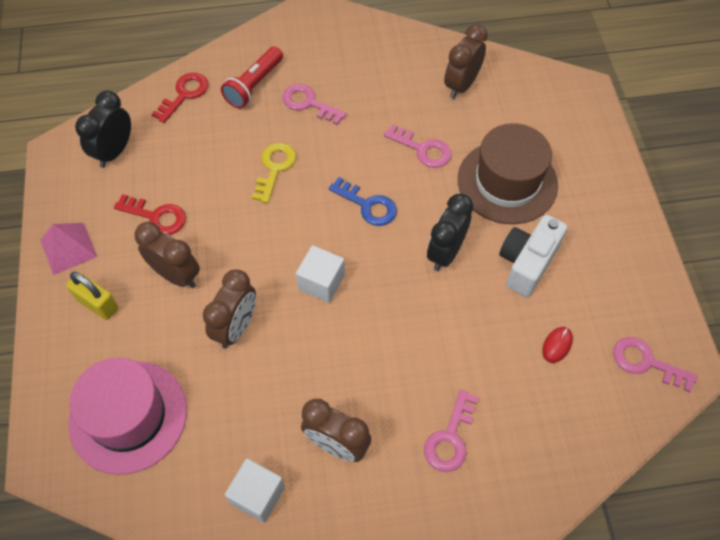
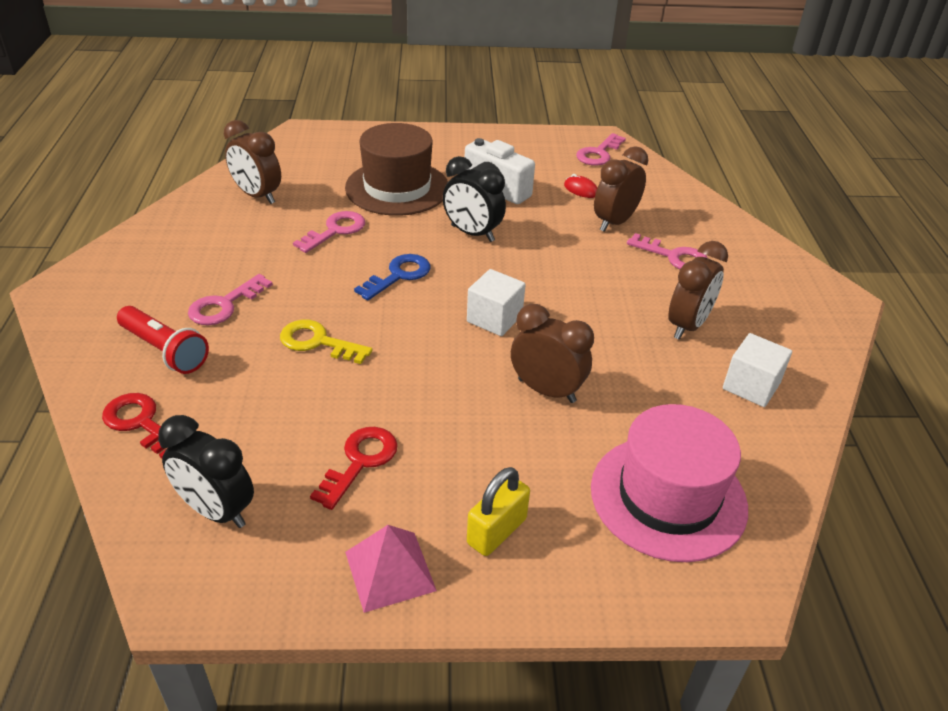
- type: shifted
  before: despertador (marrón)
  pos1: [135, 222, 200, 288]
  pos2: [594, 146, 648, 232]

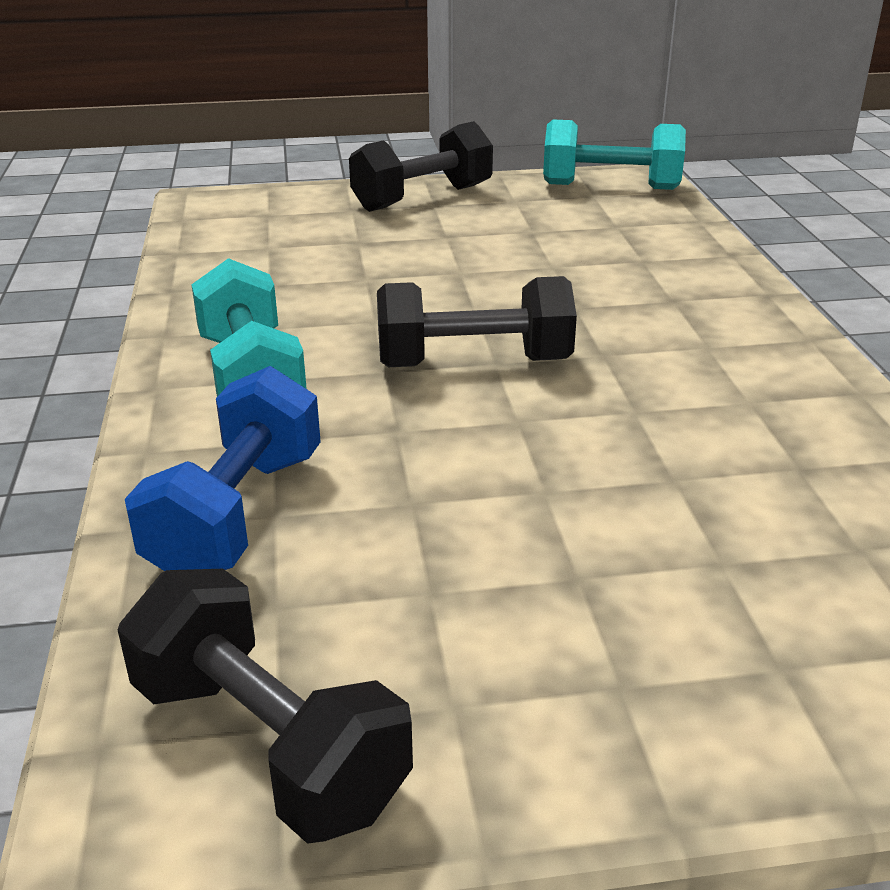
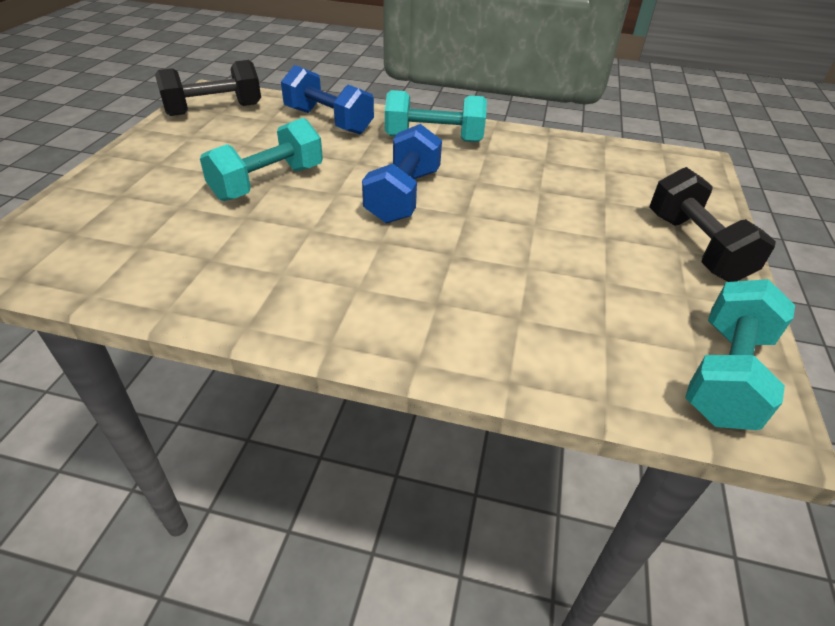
- type: repainted
  before: mancuerna (negro)
  after: mancuerna (azul)
  pos1: [377, 276, 577, 367]
  pos2: [362, 124, 442, 223]
- type: new
  after: mancuerna (turquesa)
  pos2: [200, 118, 323, 201]

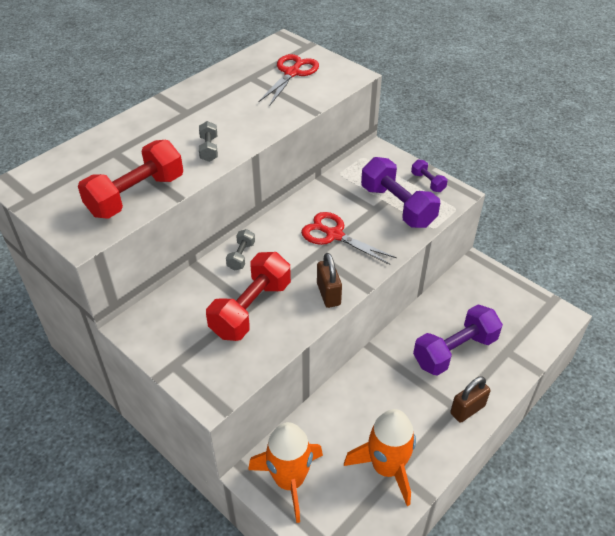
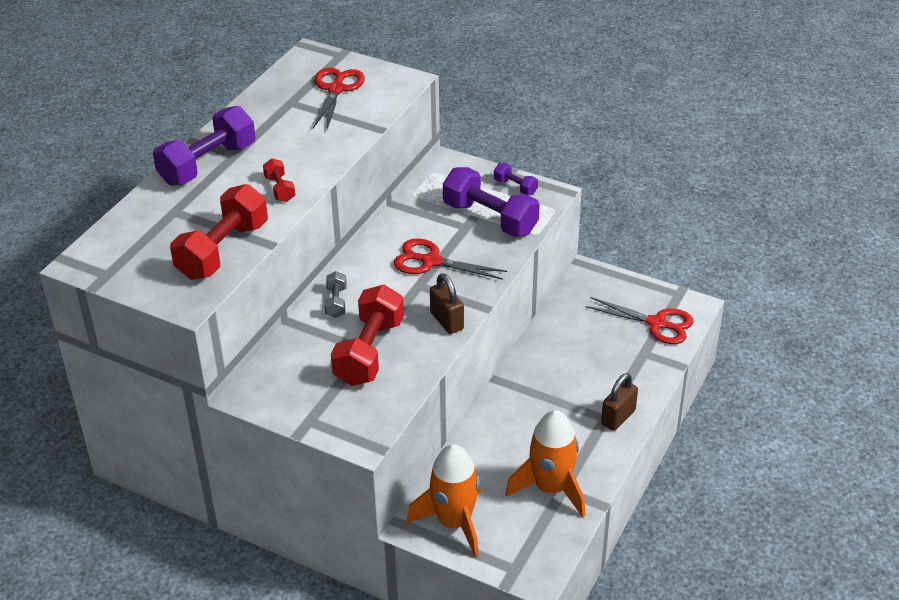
- type: repainted
  before: mancuerna (gris)
  after: mancuerna (rojo)
  pos1: [199, 121, 218, 162]
  pos2: [263, 158, 295, 202]
- type: shifted
  before: mancuerna (morado)
  pos1: [413, 305, 503, 376]
  pos2: [153, 106, 256, 186]
- type: new
  after: tijeras (rojo)
  pos2: [585, 297, 694, 344]

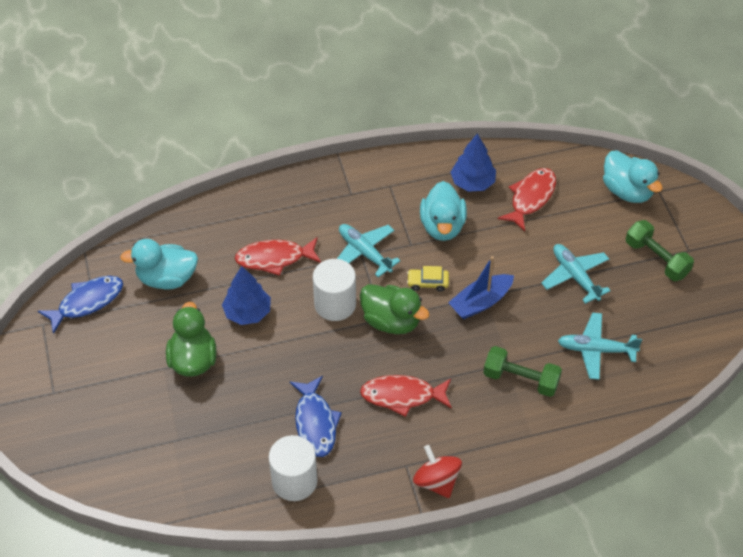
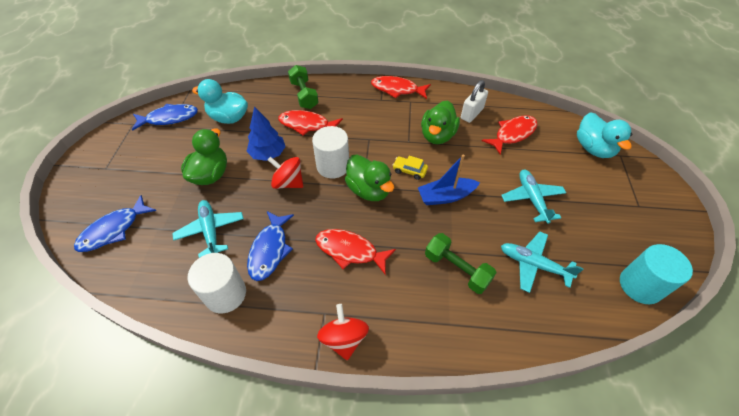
- type: shifted
  before: avión (turquesa)
  pos1: [337, 224, 401, 277]
  pos2: [172, 200, 244, 258]
- type: repainted
  before: pato (turquesa)
  after: pato (verde)
  pos1: [420, 181, 467, 241]
  pos2: [421, 100, 460, 144]
- type: swapped
  before: árbol (azul)
  after: candado (blanco)
  pos1: [450, 133, 496, 192]
  pos2: [461, 80, 488, 123]
- type: shifted
  before: mancuerna (verde)
  pos1: [626, 220, 694, 281]
  pos2: [288, 65, 319, 109]
- type: new
  after: pez (azul)
  pos2: [74, 195, 156, 252]
- type: new
  after: peonza (rojo)
  pos2: [268, 157, 303, 189]
- type: new
  after: pez (rojo)
  pos2: [371, 76, 431, 99]
- type: new
  after: cilindro (turquesa)
  pos2: [620, 244, 693, 304]

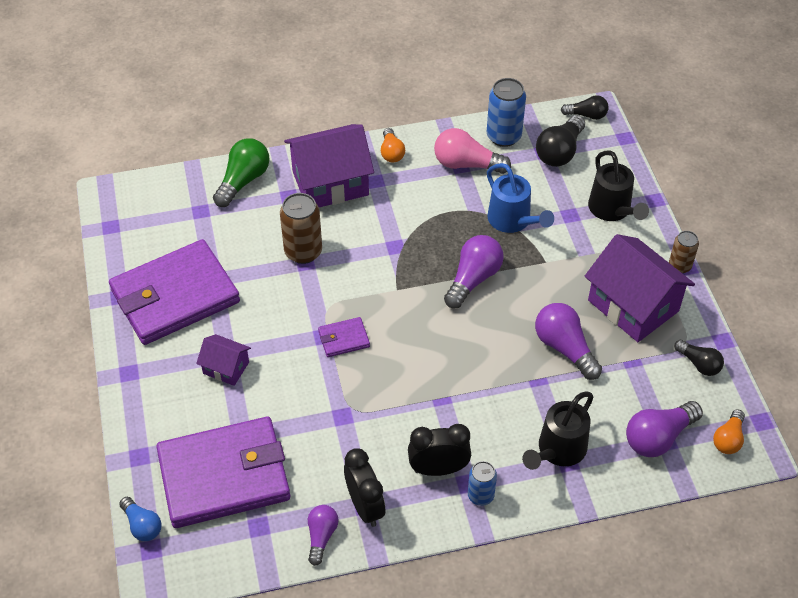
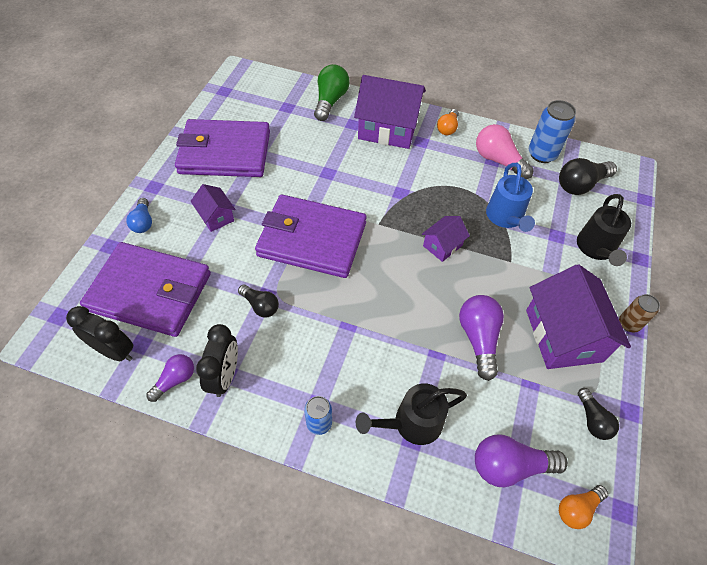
- type: shifted
  before: bombilla (azul)
  pos1: [119, 497, 162, 541]
  pos2: [126, 198, 152, 233]
- type: rotated
  before: bombilla (verde)
  pos1: [213, 138, 270, 207]
  pos2: [314, 64, 350, 121]
  turn: -45
- type: gone
  before: lata (marrón)
  pos1: [280, 193, 322, 264]
- type: scaled
  before: cartera (morado)
  pos1: [318, 317, 370, 357]
  pos2: [255, 194, 367, 278]
  scale: 2.43
- type: shifted
  before: despertador (negro)
  pos1: [408, 424, 471, 476]
  pos2: [66, 306, 133, 361]
- type: swapped
  before: bombilla (morado)
  after: casa (morado)
  pos1: [444, 235, 504, 308]
  pos2: [422, 216, 470, 262]
- type: shifted
  before: bombilla (negro)
  pos1: [561, 95, 609, 120]
  pos2: [238, 284, 279, 318]

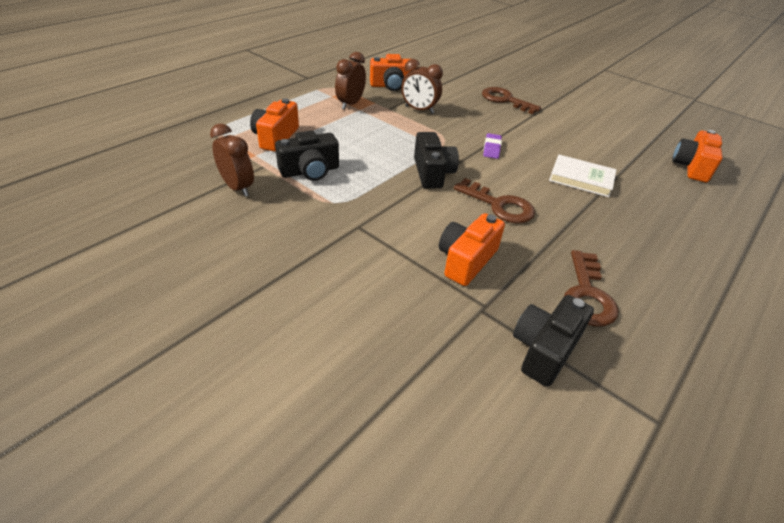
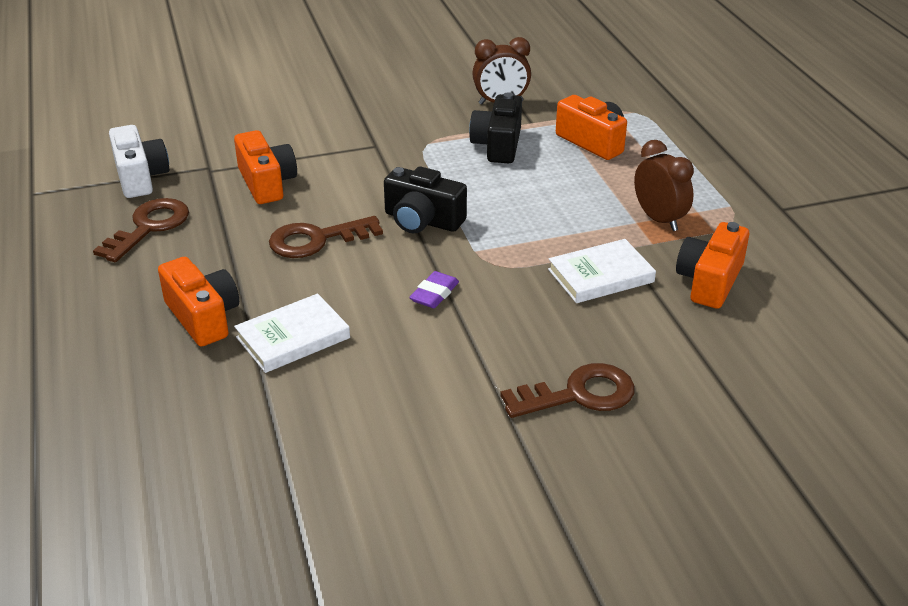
- type: swapped
  before: despertador (marrón)
  after: libro (blanco)
  pos1: [401, 59, 443, 114]
  pos2: [548, 239, 656, 303]
- type: rotated
  before: goma de borrar (morado)
  pos1: [483, 133, 502, 159]
  pos2: [409, 271, 459, 308]
  turn: 75
- type: repainted
  before: cámara (negro)
  after: cámara (blanco)
  pos1: [513, 295, 594, 387]
  pos2: [109, 125, 169, 198]
- type: rotated
  before: llave (marrón)
  pos1: [564, 250, 619, 326]
  pos2: [93, 198, 189, 262]
  turn: 75
- type: shifted
  before: cámara (naranja)
  pos1: [672, 130, 723, 182]
  pos2: [158, 257, 239, 347]

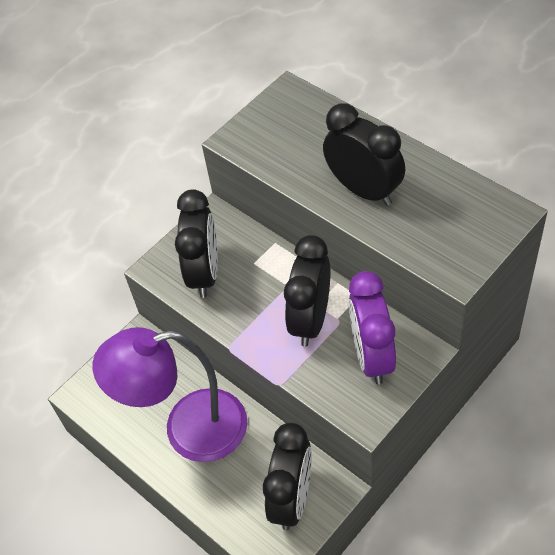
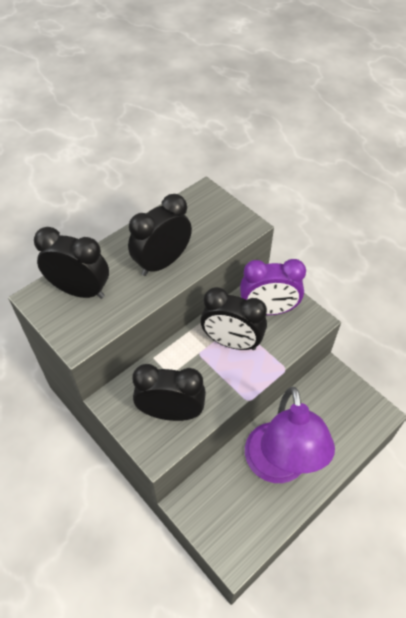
- type: shifted
  before: despertador (negro)
  pos1: [263, 423, 312, 530]
  pos2: [34, 227, 109, 299]

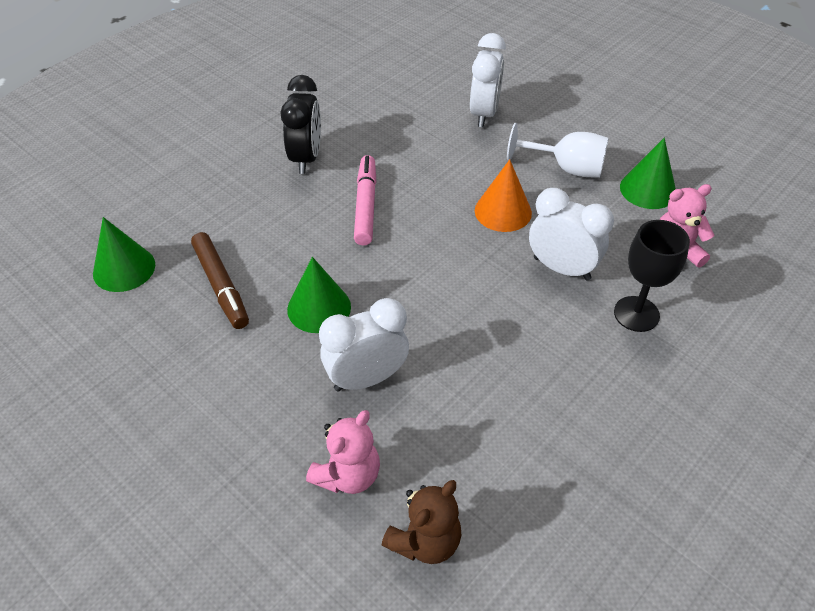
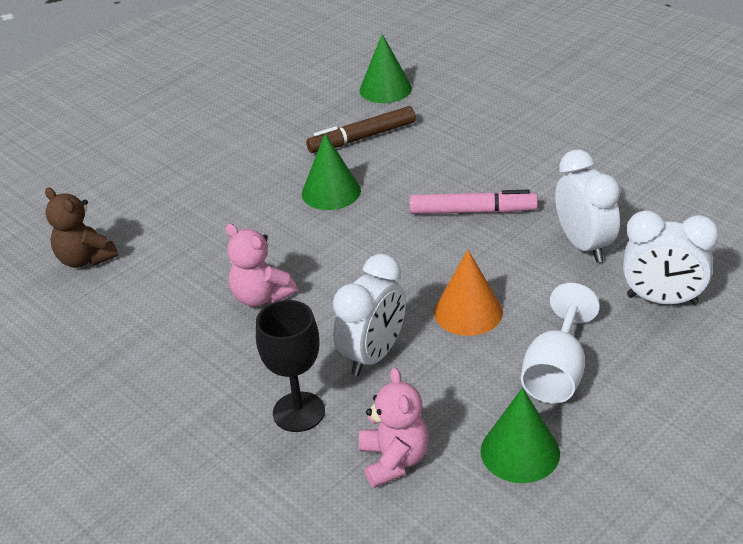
- type: gone
  before: despertador (negro)
  pos1: [281, 75, 321, 174]
- type: shifted
  before: osito (rosa)
  pos1: [306, 410, 380, 494]
  pos2: [226, 224, 297, 307]
- type: shifted
  before: despertador (blanco)
  pos1: [319, 298, 409, 392]
  pos2: [555, 149, 621, 262]

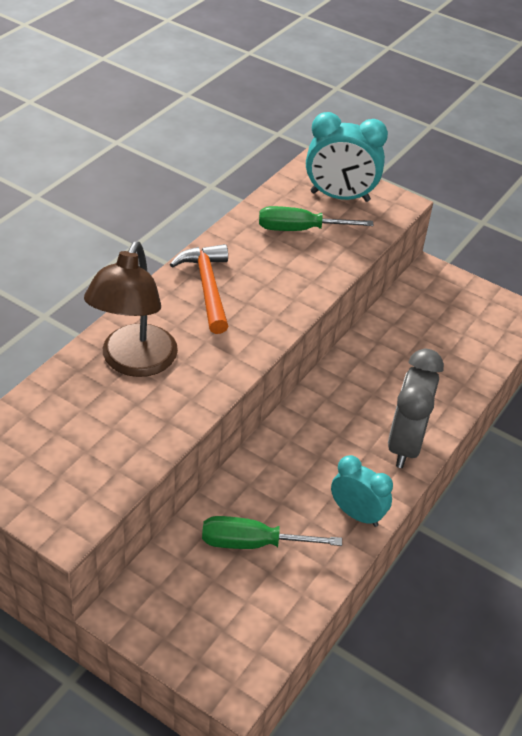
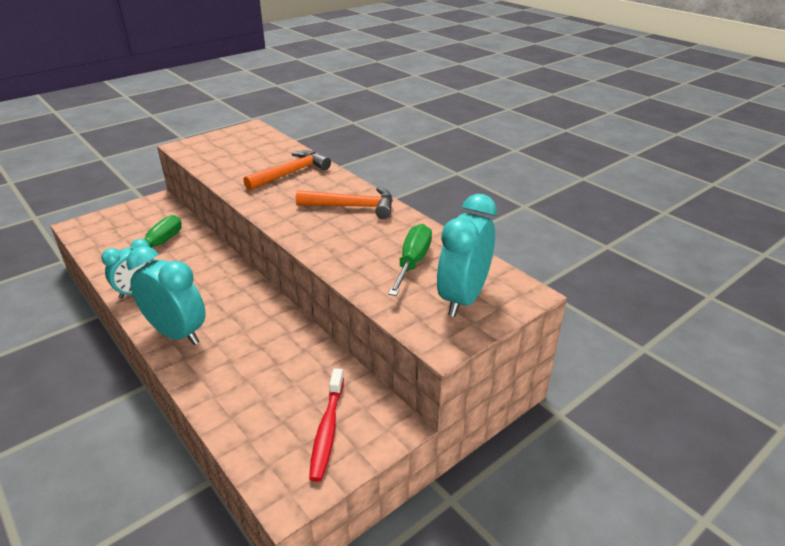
- type: swapped
  before: lámpara (marrón)
  after: martillo (naranja)
  pos1: [84, 241, 178, 377]
  pos2: [243, 150, 331, 190]
- type: repainted
  before: despertador (gris)
  after: despertador (turquesa)
  pos1: [388, 348, 444, 468]
  pos2: [126, 246, 206, 345]
- type: new
  after: cepillo de dientes (rojo)
  pos2: [309, 368, 344, 482]

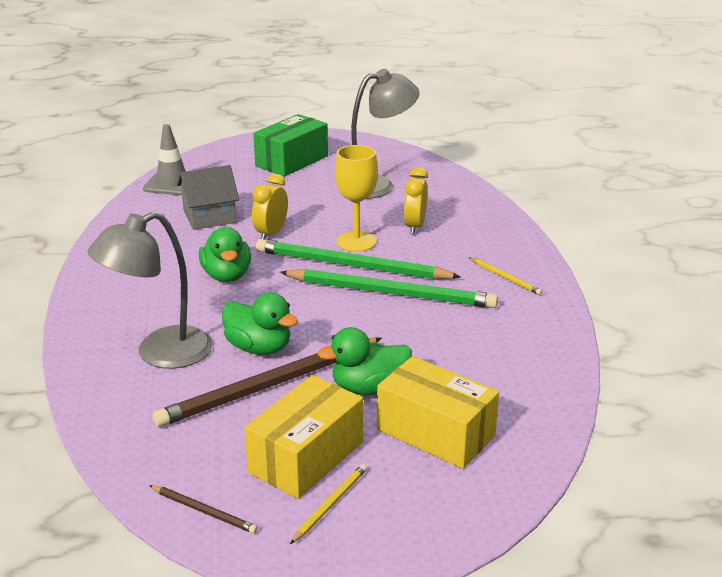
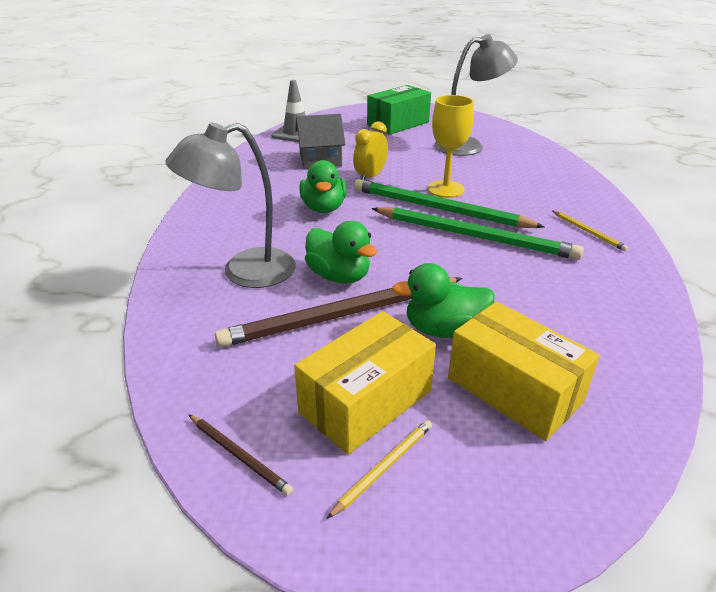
- type: gone
  before: despertador (amarillo)
  pos1: [404, 167, 428, 235]

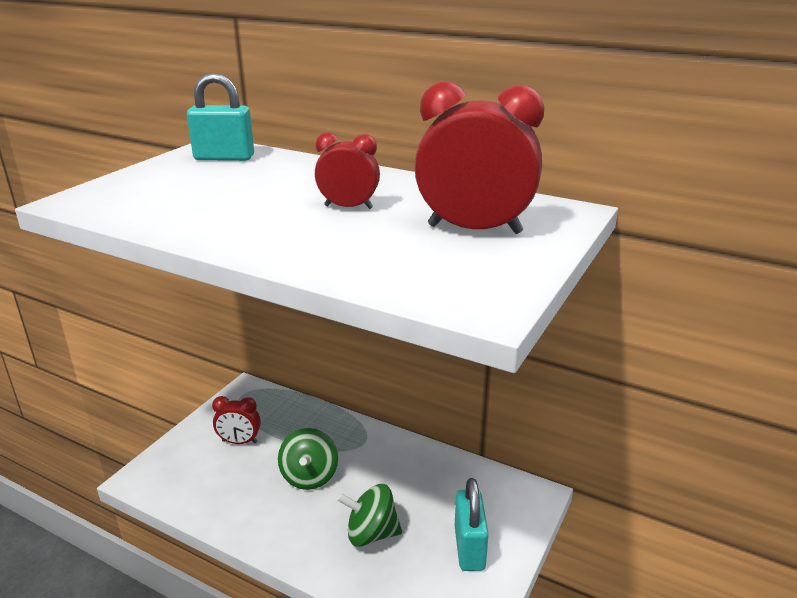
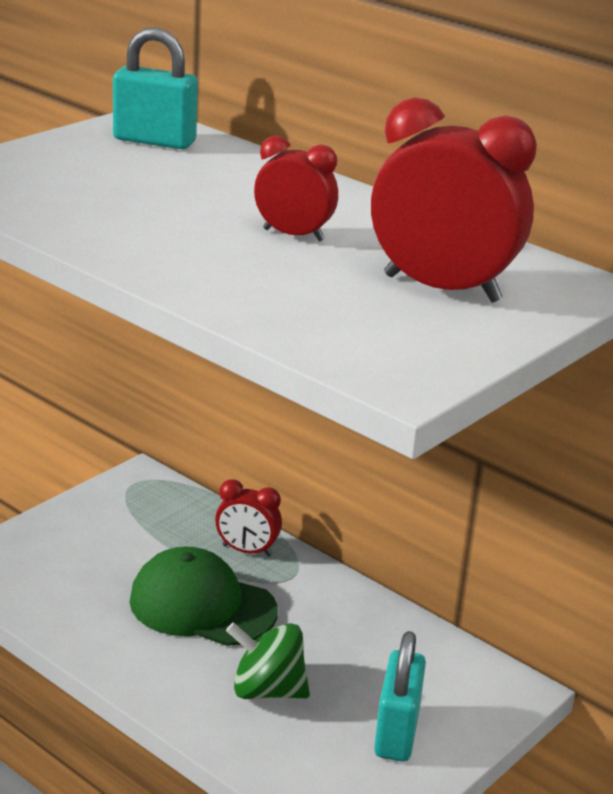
- type: shifted
  before: despertador (rojo)
  pos1: [212, 396, 261, 444]
  pos2: [215, 479, 282, 557]
- type: swapped
  before: peonza (verde)
  after: gorra (verde)
  pos1: [278, 428, 338, 490]
  pos2: [130, 546, 278, 646]

